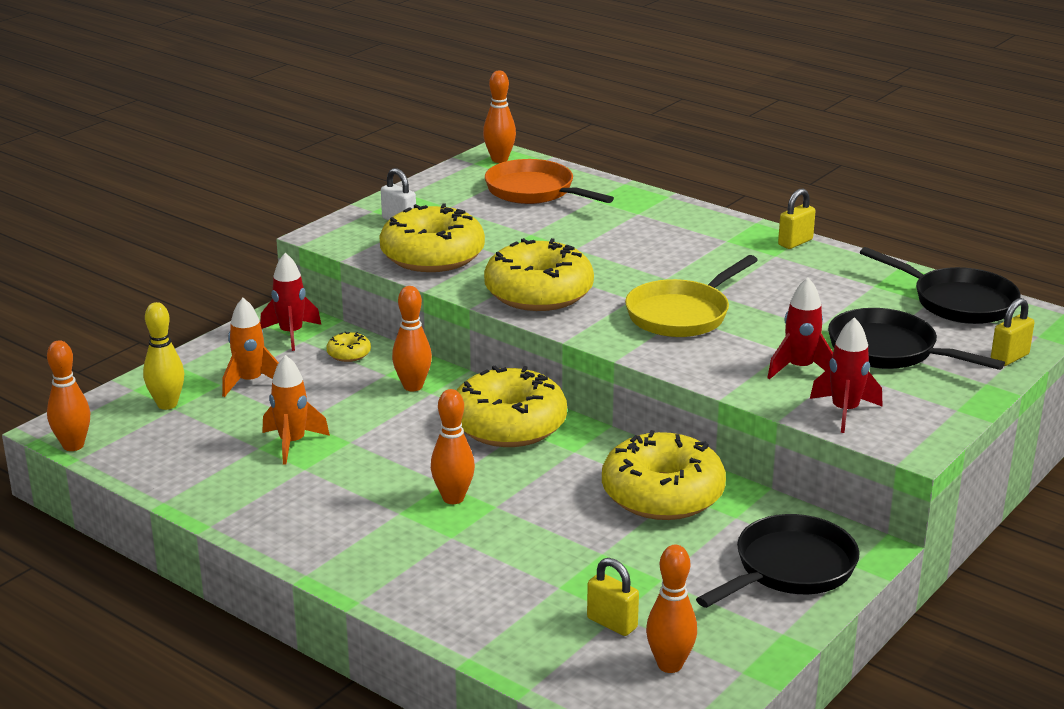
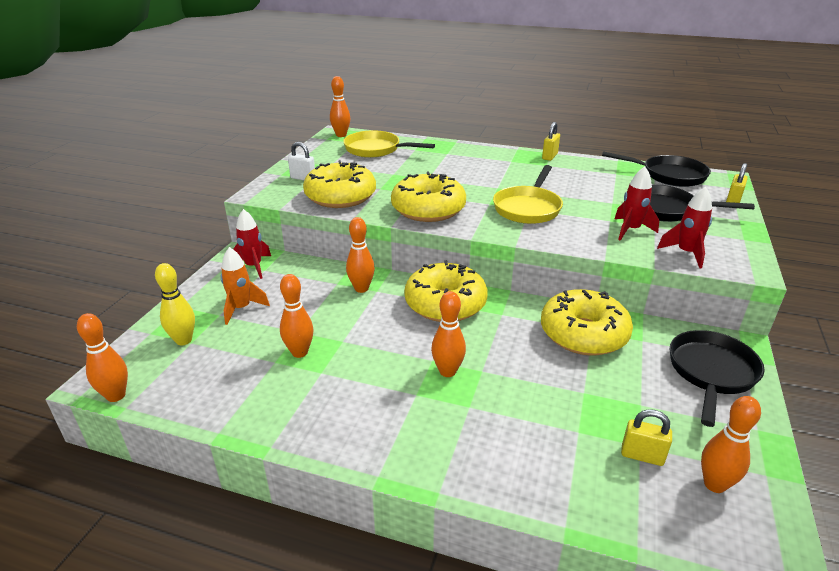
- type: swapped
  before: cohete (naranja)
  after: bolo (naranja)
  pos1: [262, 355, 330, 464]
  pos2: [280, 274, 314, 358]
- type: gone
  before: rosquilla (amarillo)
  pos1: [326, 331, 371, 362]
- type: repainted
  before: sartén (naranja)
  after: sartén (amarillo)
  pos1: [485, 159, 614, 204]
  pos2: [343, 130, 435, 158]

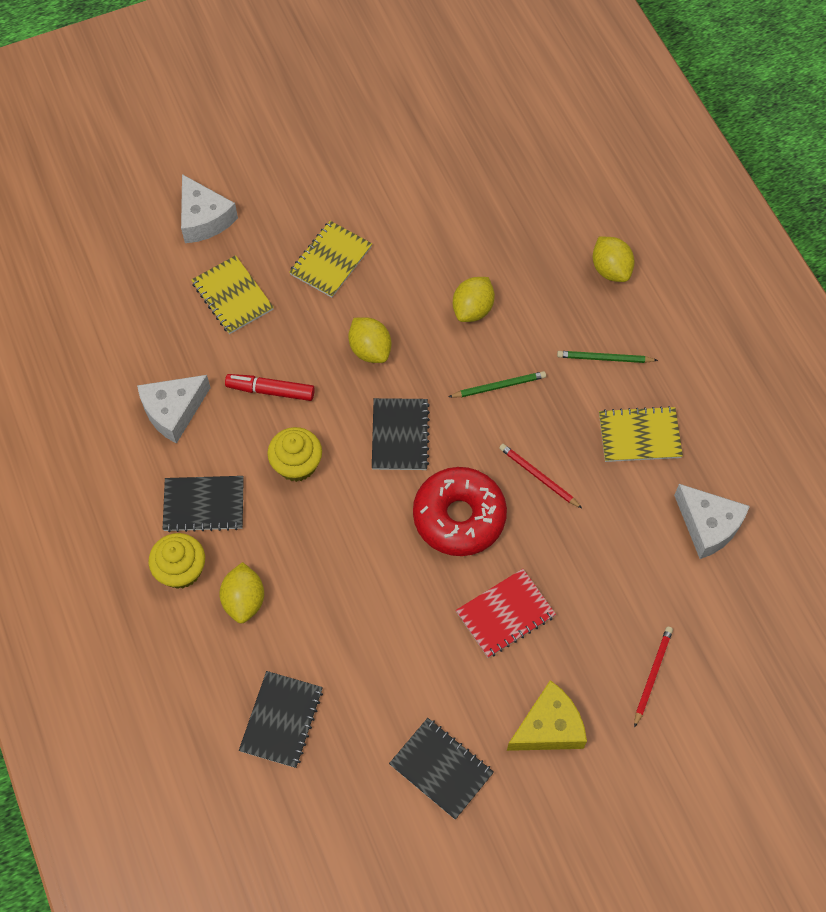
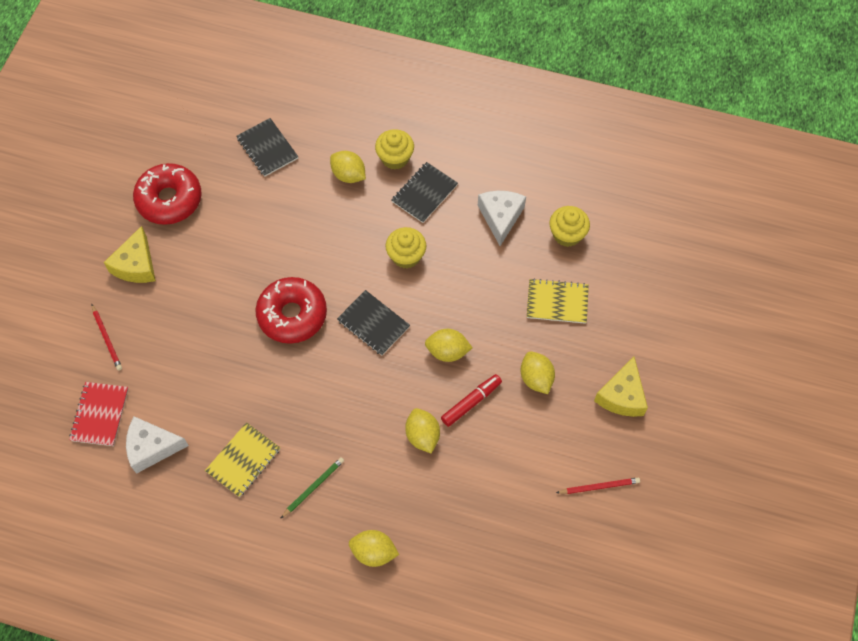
- type: gone
  before: queso (blanco)
  pos1: [181, 174, 238, 243]
- type: shifted
  before: rotulador (rojo)
  pos1: [225, 374, 315, 401]
  pos2: [441, 374, 502, 427]
- type: swapped
  before: cuaderno (amarillo)
  after: limón (amarillo)
  pos1: [289, 221, 372, 298]
  pos2: [521, 351, 555, 394]
- type: swapped
  before: cuaderno (negro)
  after: rosquilla (rojo)
  pos1: [389, 718, 494, 819]
  pos2: [133, 163, 202, 225]
- type: gone
  before: lápiz (verde)
  pos1: [449, 371, 546, 397]
- type: shifted
  before: cuaderno (rojo)
  pos1: [456, 569, 556, 658]
  pos2: [69, 382, 128, 446]
- type: shifted
  before: lápiz (rojo)
  pos1: [499, 444, 582, 508]
  pos2: [556, 478, 640, 494]
- type: new
  after: magdalena (amarillo)
  pos2: [550, 206, 590, 247]
- type: new
  after: queso (amarillo)
  pos2: [594, 357, 648, 417]

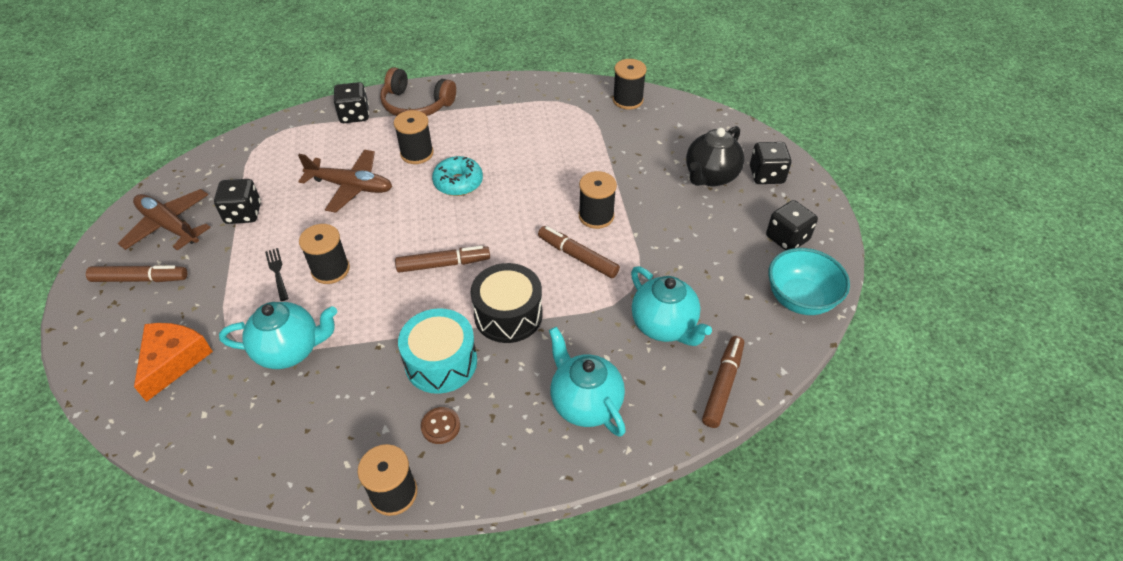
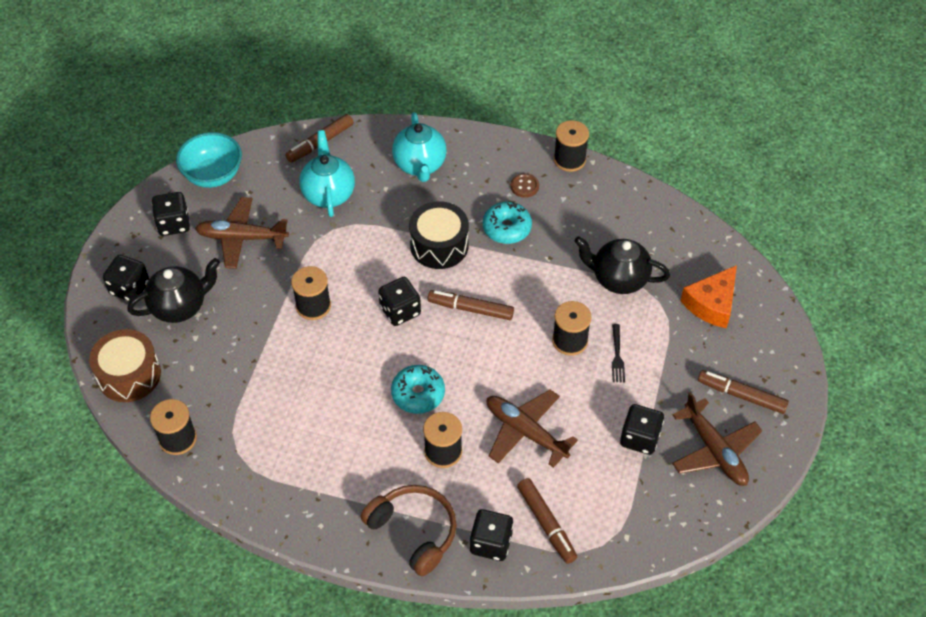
- type: repainted
  before: tetera (turquesa)
  after: tetera (negro)
  pos1: [219, 302, 337, 369]
  pos2: [575, 236, 670, 294]
- type: swapped
  before: tambor (turquesa)
  after: rosquilla (turquesa)
  pos1: [398, 308, 477, 394]
  pos2: [483, 202, 532, 244]
- type: shifted
  before: rotulador (marrón)
  pos1: [538, 226, 620, 278]
  pos2: [517, 478, 577, 564]
- type: new
  after: tambor (marrón)
  pos2: [89, 329, 161, 402]
- type: new
  after: avión (marrón)
  pos2: [195, 197, 289, 269]
- type: new
  after: dado (negro)
  pos2: [378, 277, 421, 326]

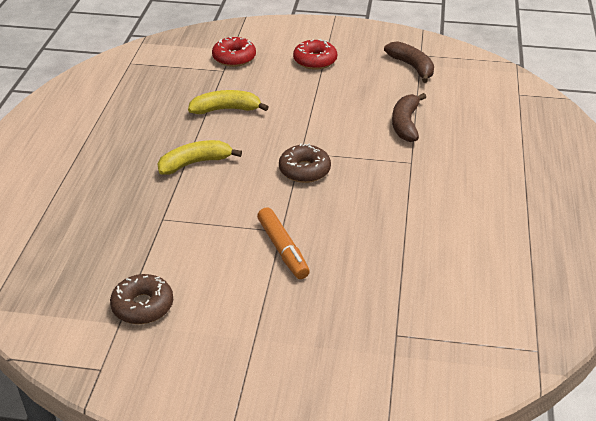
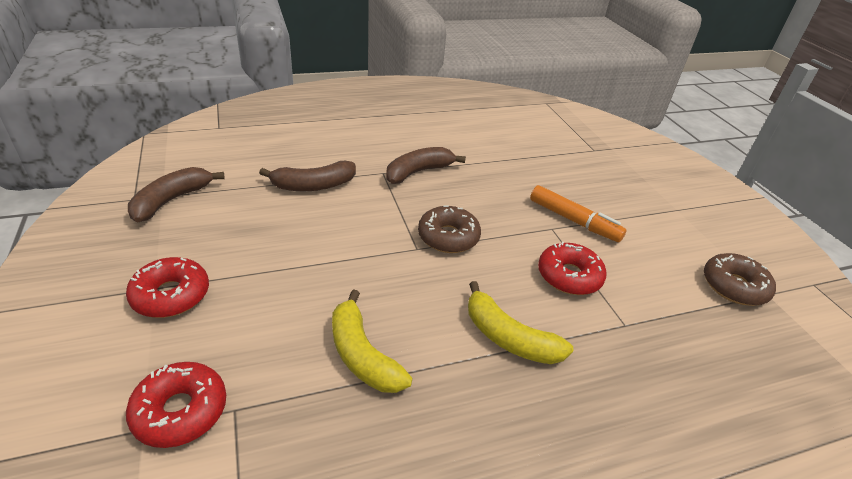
- type: rotated
  before: rotulador (naranja)
  pos1: [257, 207, 310, 279]
  pos2: [530, 185, 626, 242]
  turn: 90
- type: new
  after: plátano (marrón)
  pos2: [386, 147, 466, 184]
- type: new
  after: rosquilla (rojo)
  pos2: [538, 241, 607, 295]

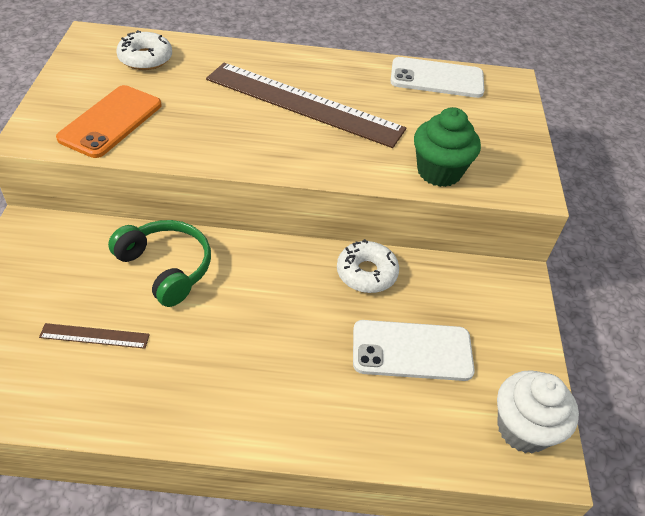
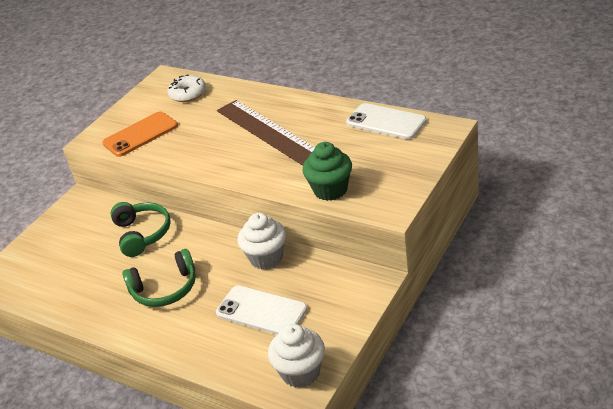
- type: gone
  before: regla (marrón)
  pos1: [39, 323, 150, 349]
- type: swapped
  before: rosquilla (blanco)
  after: magdalena (blanco)
  pos1: [337, 239, 399, 293]
  pos2: [237, 213, 286, 269]
- type: new
  after: auriculares (verde)
  pos2: [122, 249, 196, 307]

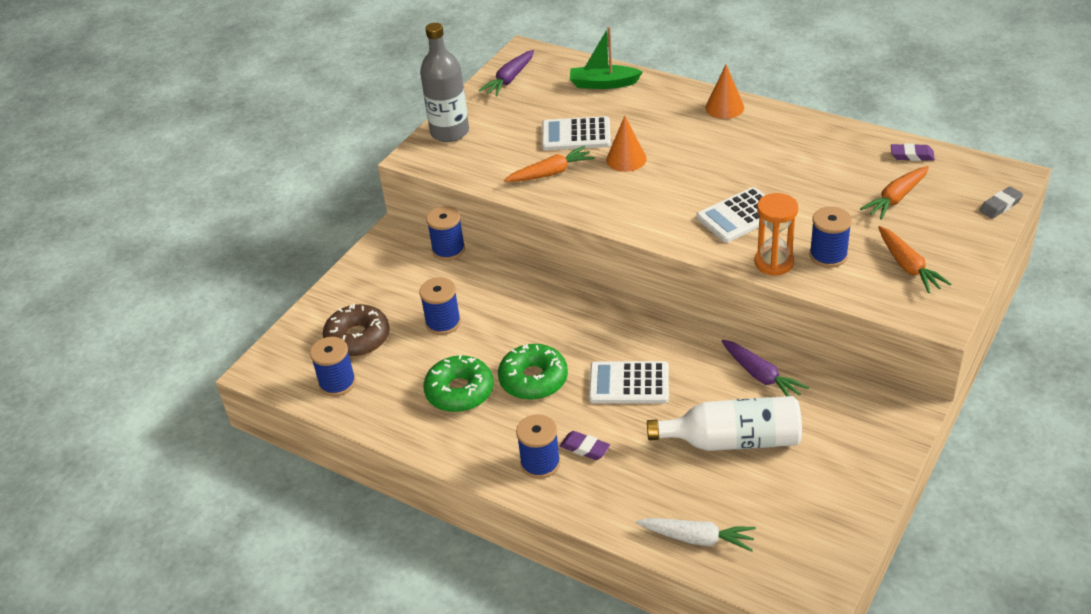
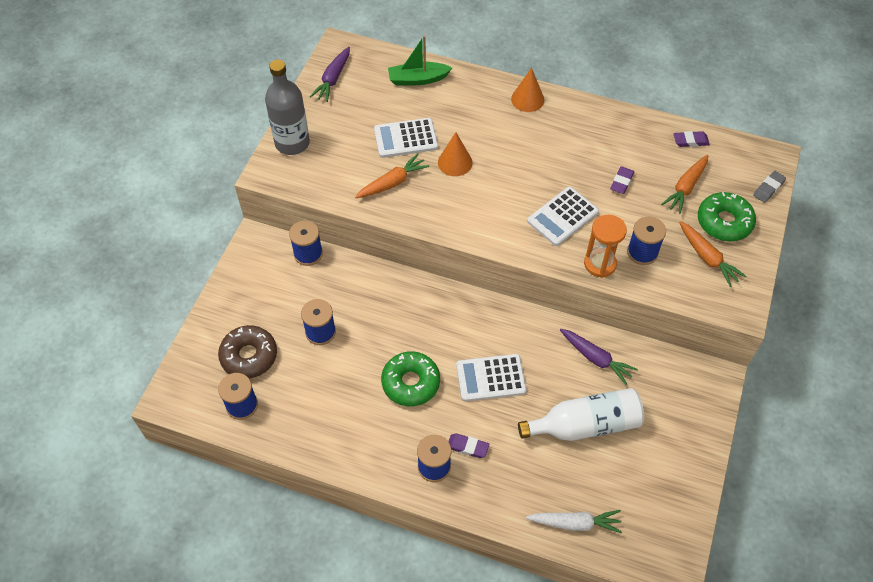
- type: shifted
  before: rosquilla (verde)
  pos1: [423, 354, 494, 412]
  pos2: [698, 192, 756, 241]
- type: new
  after: goma de borrar (morado)
  pos2: [610, 166, 635, 194]

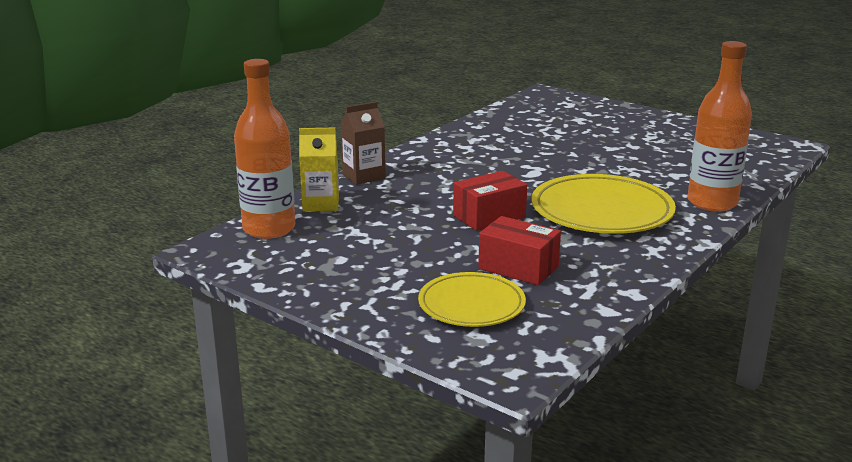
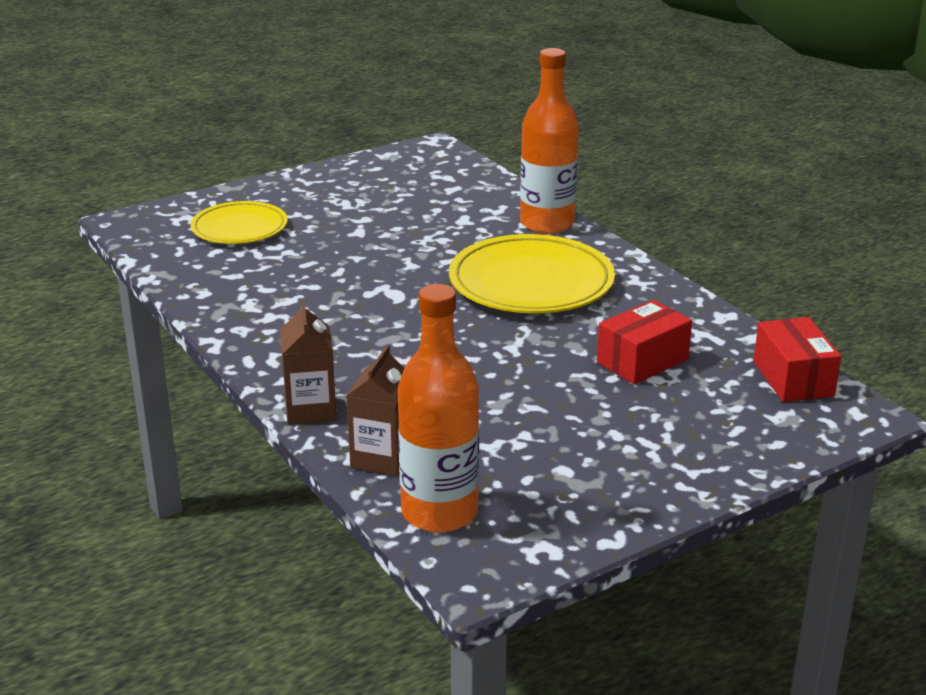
- type: repainted
  before: cartón de leche (amarillo)
  after: cartón de leche (marrón)
  pos1: [299, 128, 339, 211]
  pos2: [346, 345, 405, 476]
- type: shifted
  before: plato (amarillo)
  pos1: [418, 272, 526, 327]
  pos2: [190, 201, 288, 244]
- type: shifted
  before: caja (rojo)
  pos1: [453, 171, 527, 231]
  pos2: [754, 317, 841, 402]

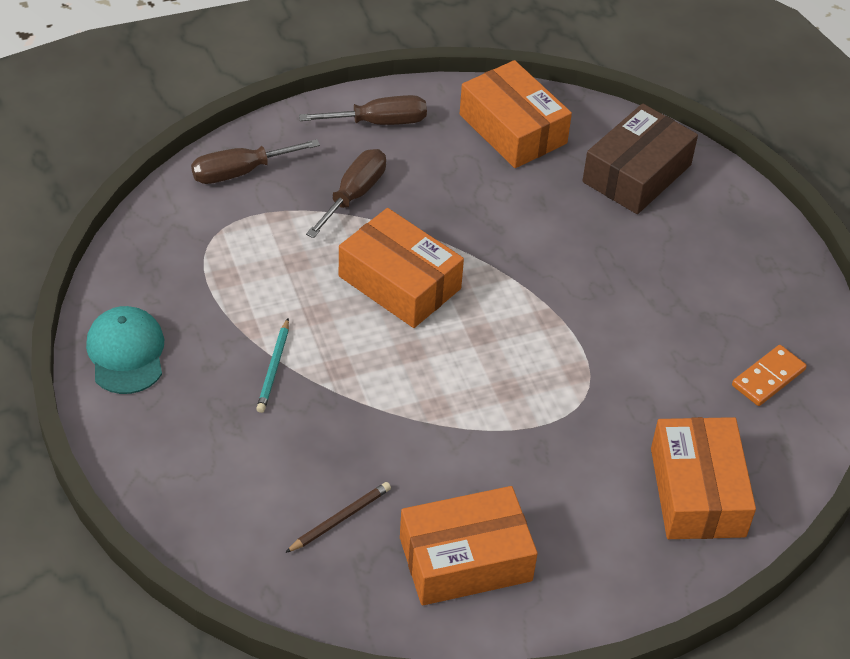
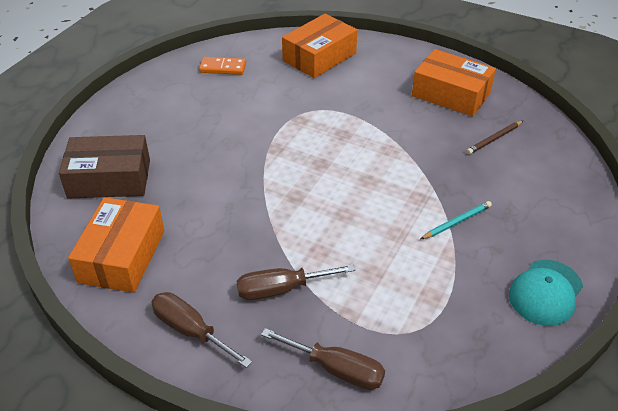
- type: rotated
  before: lápiz (marrón)
  pos1: [285, 482, 391, 553]
  pos2: [467, 121, 523, 154]
  turn: -45
- type: gone
  before: caja (naranja)
  pos1: [339, 208, 464, 328]

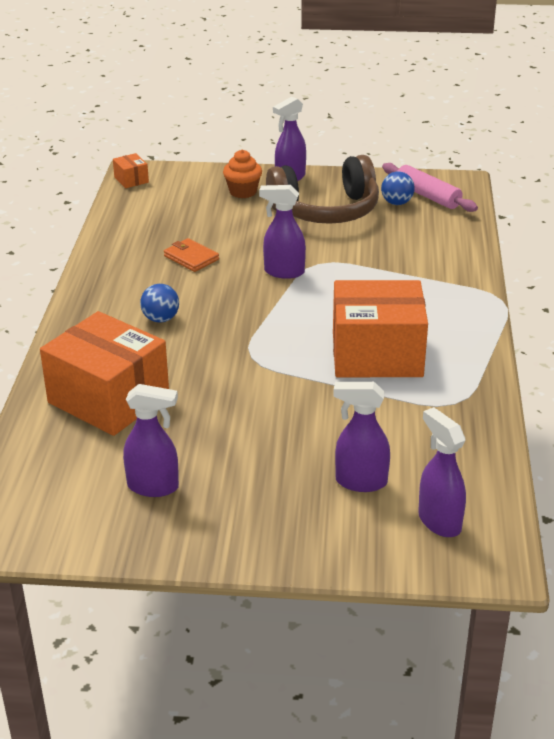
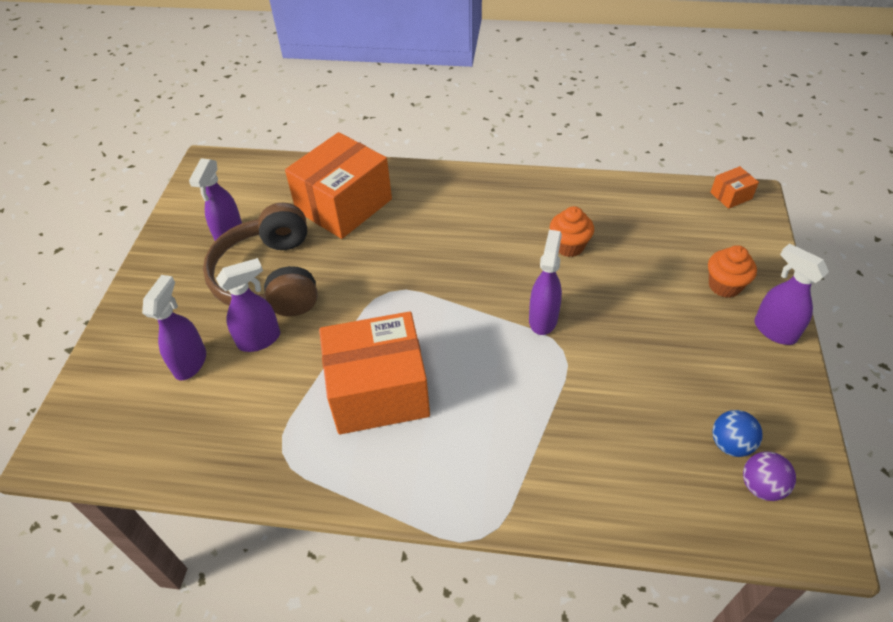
- type: gone
  before: pelota (azul)
  pos1: [140, 284, 179, 323]
- type: swapped
  before: cartera (naranja)
  after: magdalena (naranja)
  pos1: [164, 238, 219, 272]
  pos2: [550, 206, 594, 257]
- type: shifted
  before: auriculares (marrón)
  pos1: [266, 155, 379, 224]
  pos2: [203, 203, 318, 316]
- type: rotated
  before: caja (naranja)
  pos1: [333, 280, 428, 377]
  pos2: [319, 311, 430, 435]
  turn: 75
- type: swapped
  before: rodillo (rosa)
  after: pelota (morado)
  pos1: [382, 163, 478, 212]
  pos2: [743, 452, 796, 501]
- type: shifted
  before: pulverizador (morado)
  pos1: [418, 407, 466, 537]
  pos2: [216, 258, 280, 352]

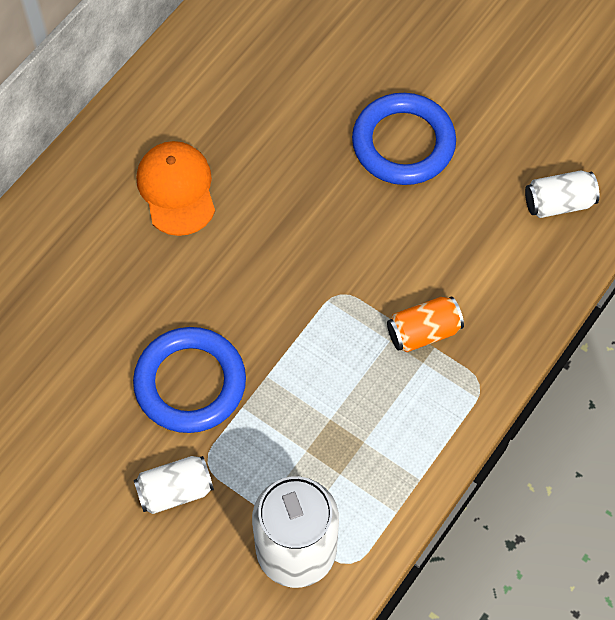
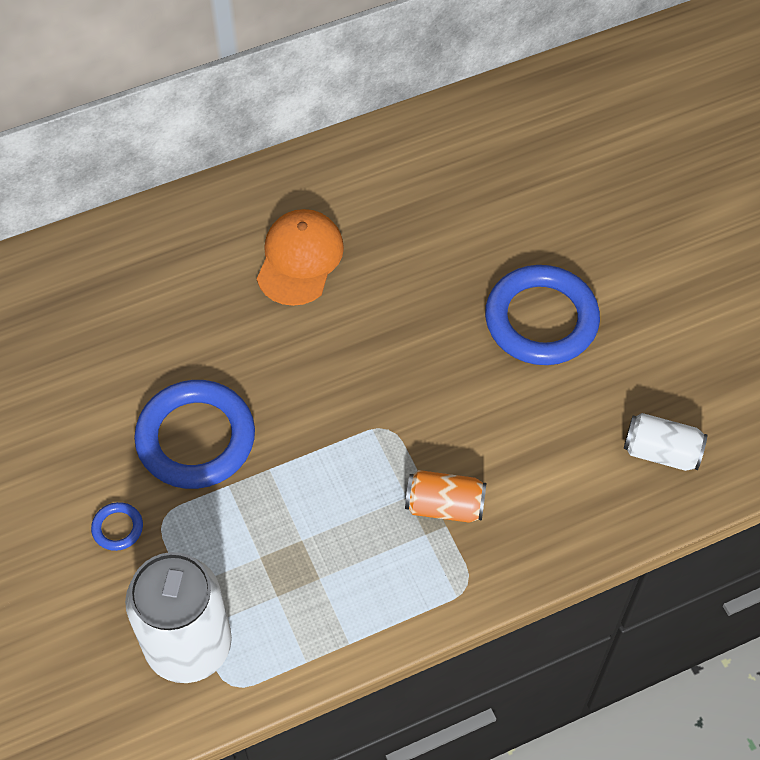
- type: swapped
  before: lata (blanco)
  after: anillo (azul)
  pos1: [134, 456, 214, 514]
  pos2: [91, 502, 143, 551]

